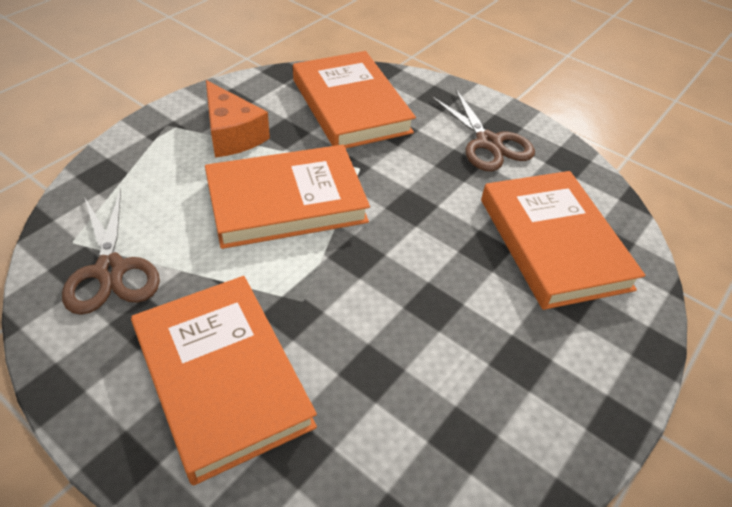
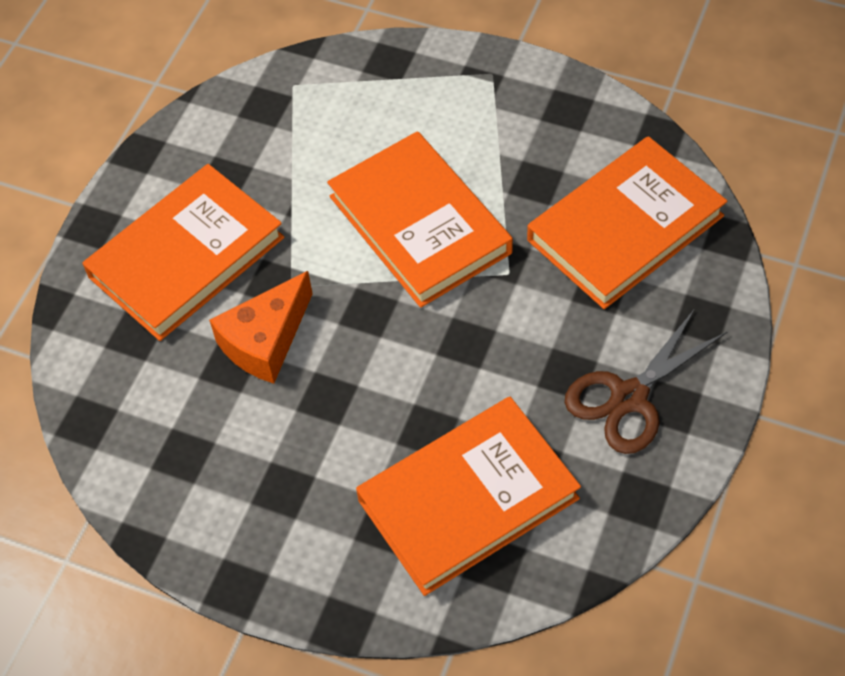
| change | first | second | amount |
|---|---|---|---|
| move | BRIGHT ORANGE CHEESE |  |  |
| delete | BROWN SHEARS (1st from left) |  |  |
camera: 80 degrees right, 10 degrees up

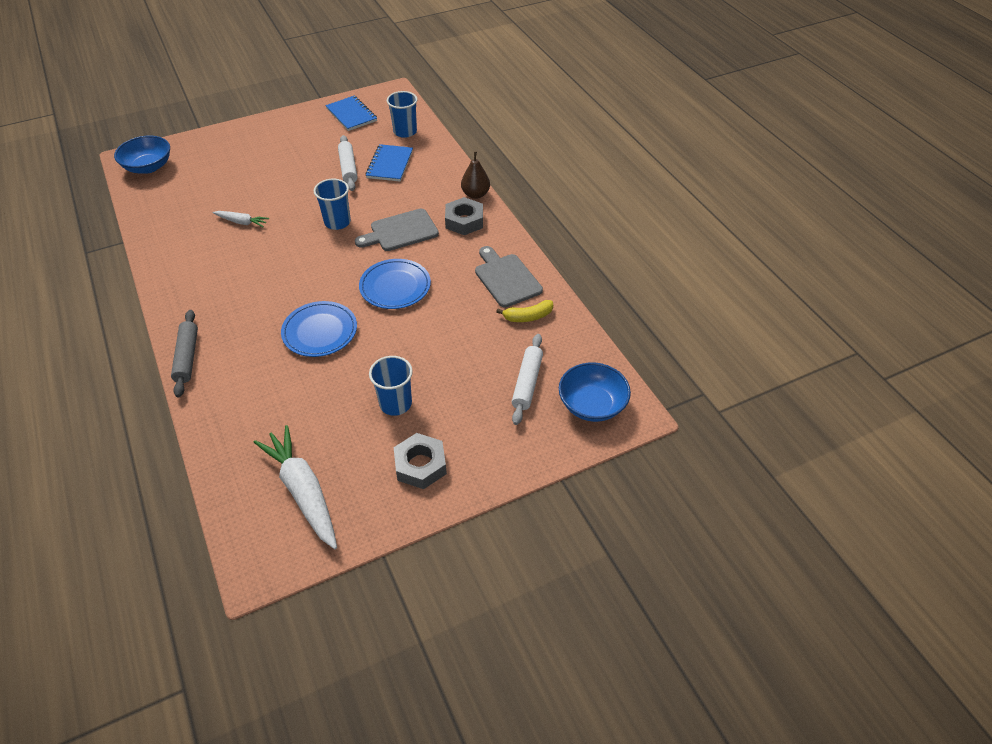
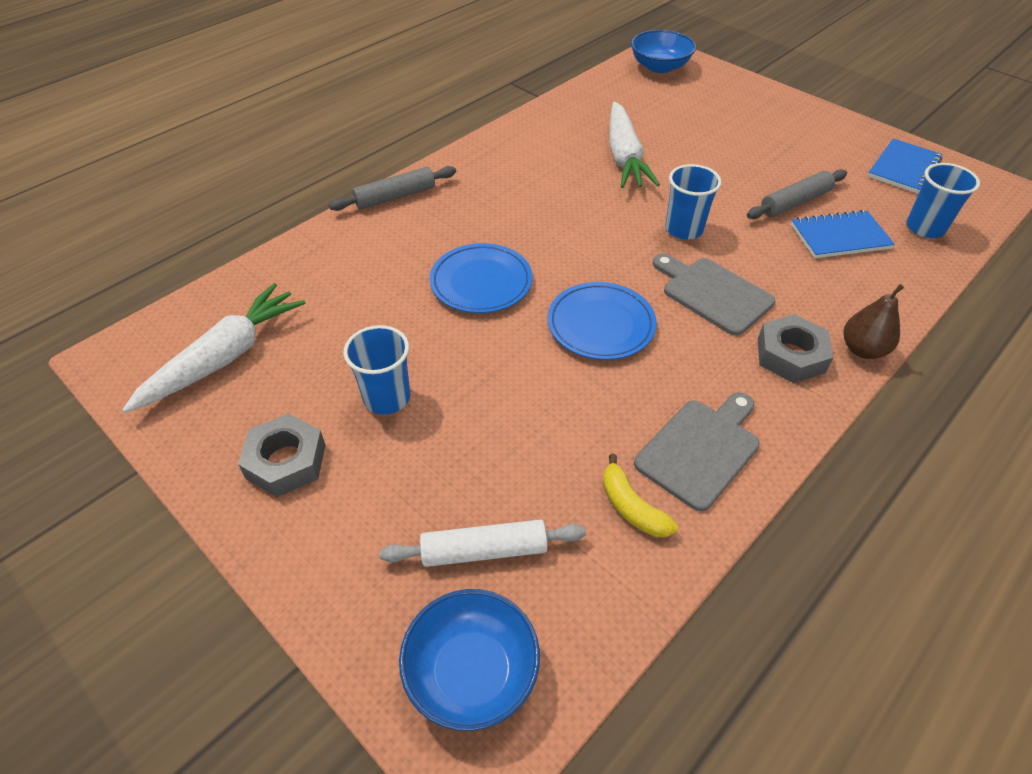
| change | first | second | amount |
|---|---|---|---|
| resize | PURE WHITE TOY CARROT (1st from left in the first image) | PURE WHITE TOY CARROT (2nd from left) | x1.97 |
| recolor | PURE WHITE PASTRY ROLLER (1st from left) | GRAY PASTRY ROLLER (2nd from left) |  |
camera: 70 degrees right, 0 degrees up

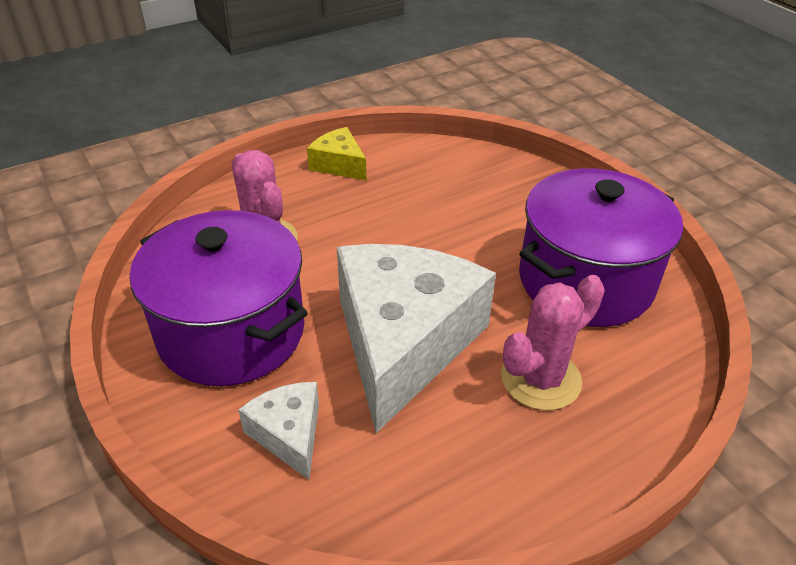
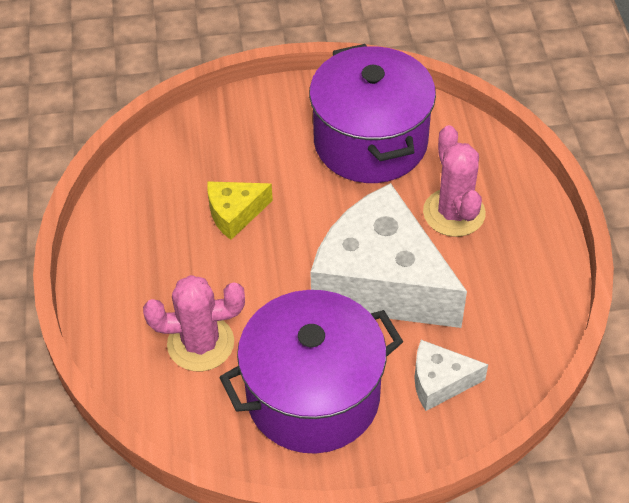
| change | first | second | amount |
|---|---|---|---|
| move | YELLOW CHEESE |  |  |
camera: 65 degrees left, 10 degrees up

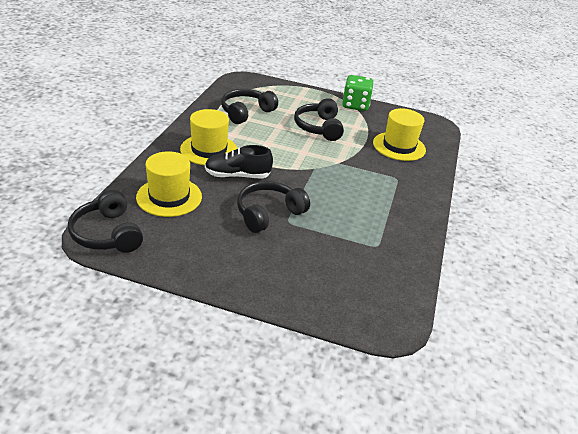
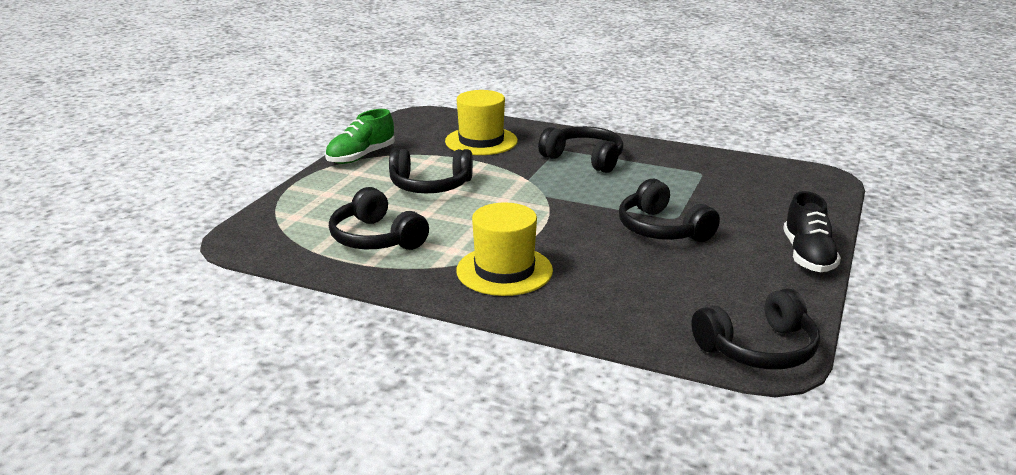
| change | first | second | amount |
|---|---|---|---|
| replace | LEAF-GREEN DIE | LEAF-GREEN SHOE |  |
| insert |  | BLACK OVER-EAR HEADPHONES (3rd from left) |  |
| move | BLACK SHOE |  |  |
| delete | YELLOW TOP HAT (1st from left) |  |  |
camera: 80 degrees left, 10 degrees down

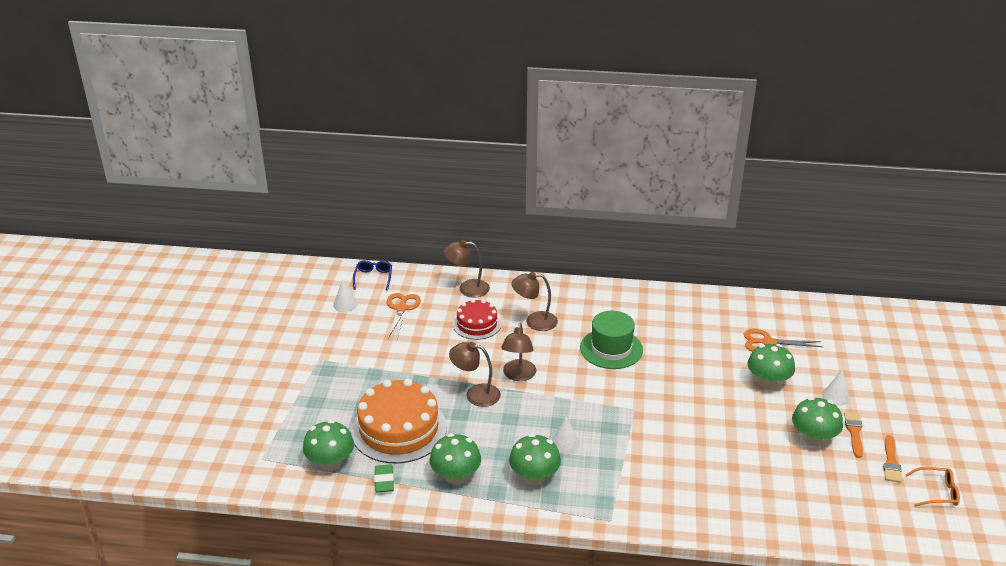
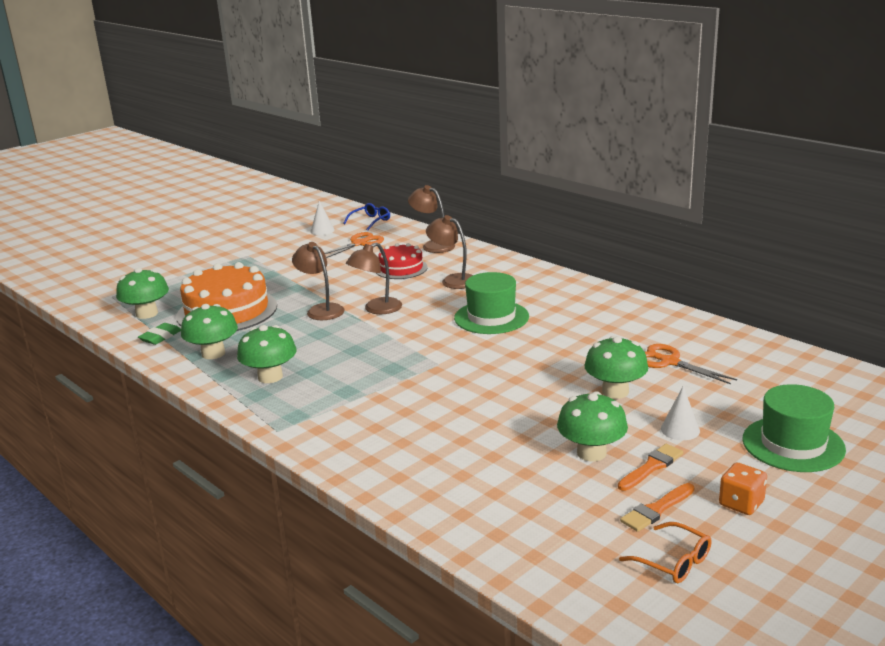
| change | first | second | amount |
|---|---|---|---|
| insert |  | BRIGHT ORANGE DIE |  |
| insert |  | LEAF-GREEN TOP HAT (2nd from left) |  |
| delete | PURE WHITE SOLID CONE (2nd from left) |  |  |
camera: 40 degrees right, 10 degrees down

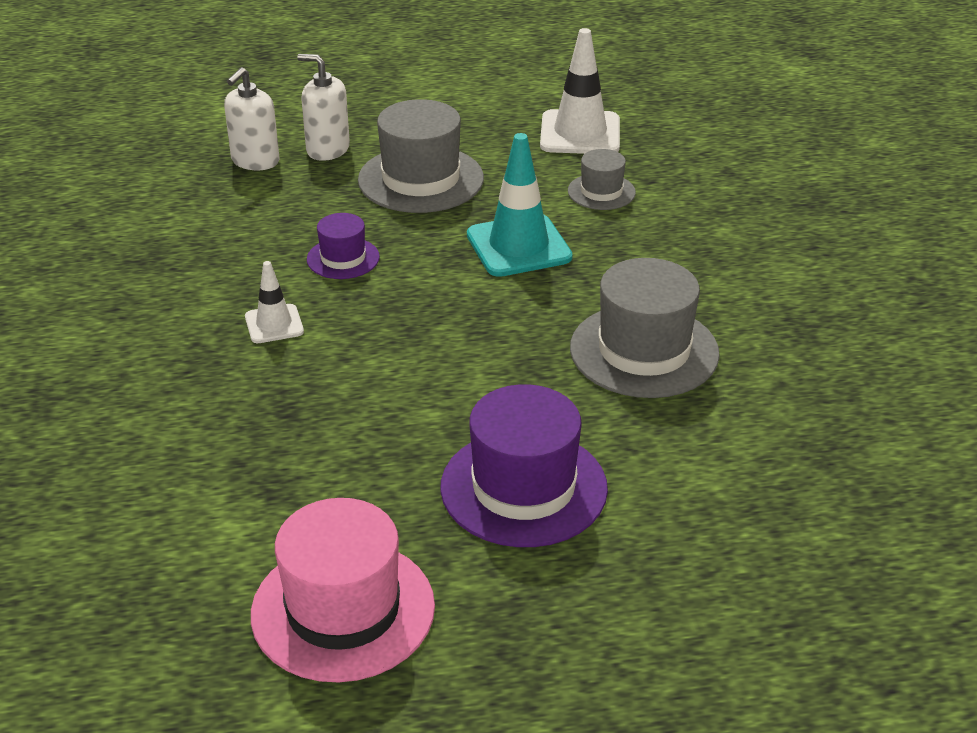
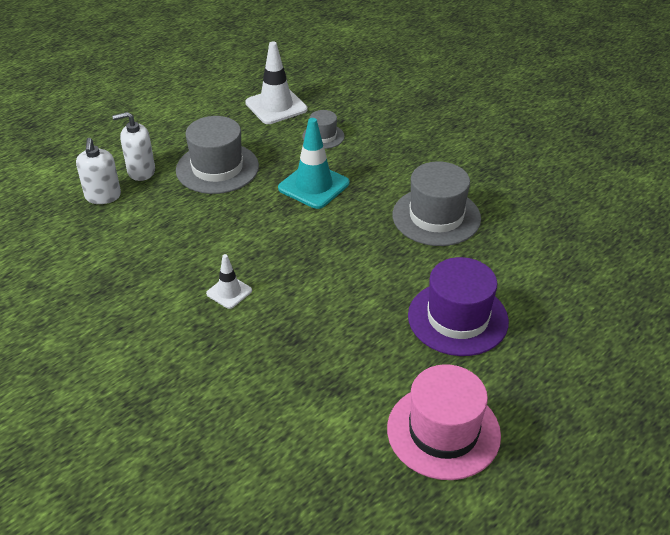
| change | first | second | amount |
|---|---|---|---|
| delete | VIOLET TOP HAT (1st from left) |  |  |
camera: 35 degrees left, 5 degrees up

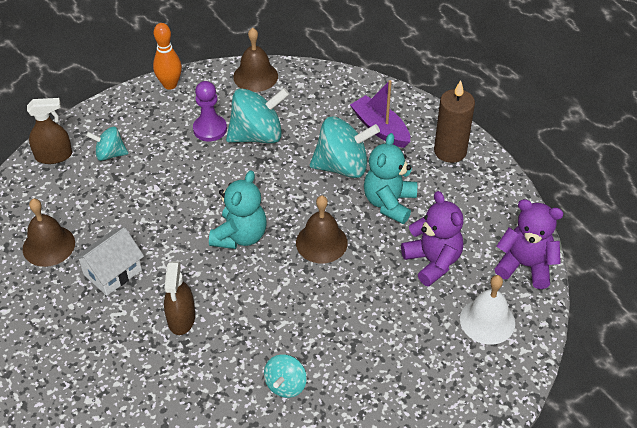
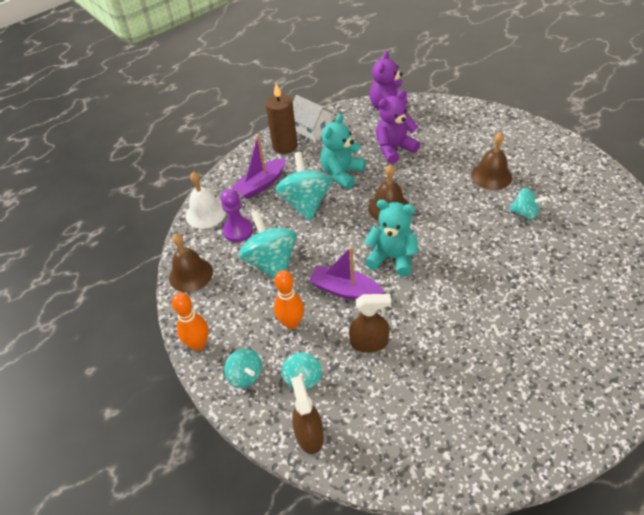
| change | first | second | amount |
|---|---|---|---|
| move | PURE WHITE SCHOOL BELL |  |  |
| move | VIOLET PAWN |  |  |
| insert |  | AQUA SPINNING TOP (1st from left) |  |
| insert |  | BRIGHT ORANGE SKITTLE (2nd from left) |  |
| move | PURE WHITE TOY HOUSE |  |  |
| insert |  | VIOLET SAILBOAT (2nd from left) |  |
| rotate | AQUA TEDDY BEAR (2nd from left in the first image) | AQUA TEDDY BEAR (1st from left) | 105 degrees clockwise |
| move | BROWN SPRAYER (2nd from left) |  |  |
| move | BROWN SCHOOL BELL (1st from left in the first image) | BROWN SCHOOL BELL (3rd from left) |  |
camera: 90 degrees left, 0 degrees up

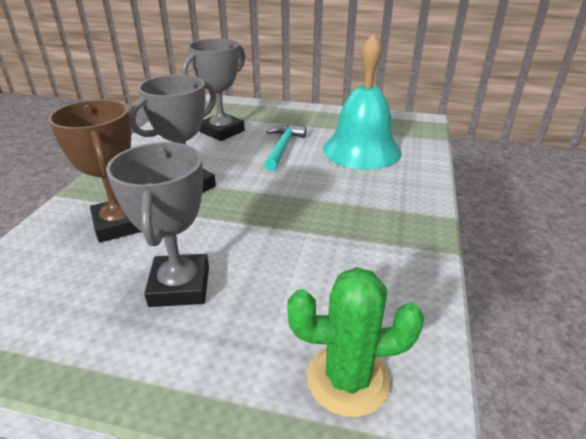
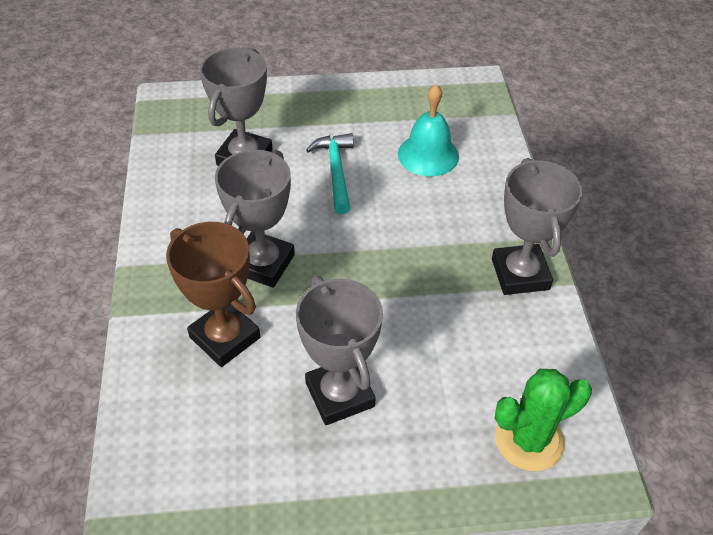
| change | first | second | amount |
|---|---|---|---|
| resize | AQUA SCHOOL BELL |  | x0.66 |
| insert |  | GRAY AWARD CUP (4th from left) |  |
camera: 20 degrees left, 15 degrees up

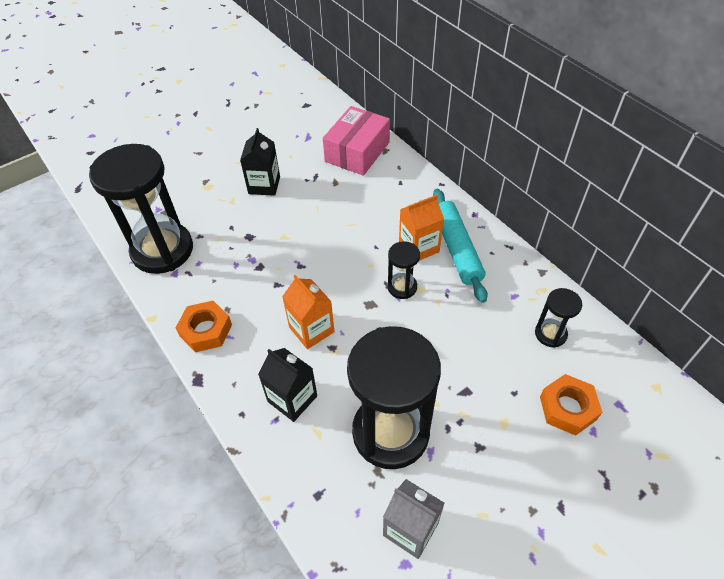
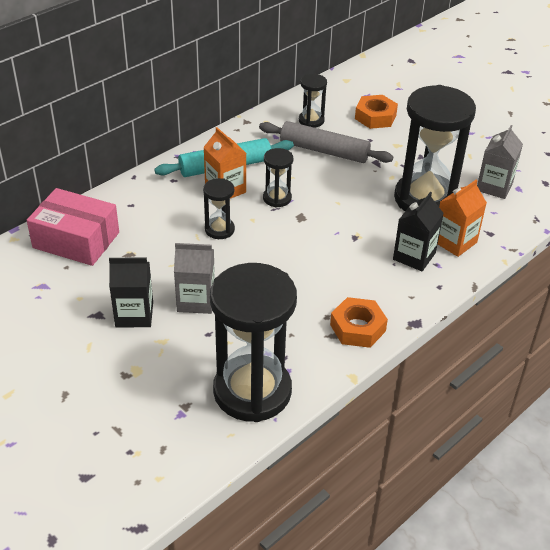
| change | first | second | amount |
|---|---|---|---|
| insert |  | GRAY CARTON (1st from left) |  |
| insert |  | BLACK SANDGLASS (1st from left) |  |
| insert |  | GRAY PASTRY ROLLER |  |
| move | BRIGHT ORANGE CARTON (1st from left in the first image) | BRIGHT ORANGE CARTON (2nd from left) |  |
camera: 100 degrees left, 10 degrees down

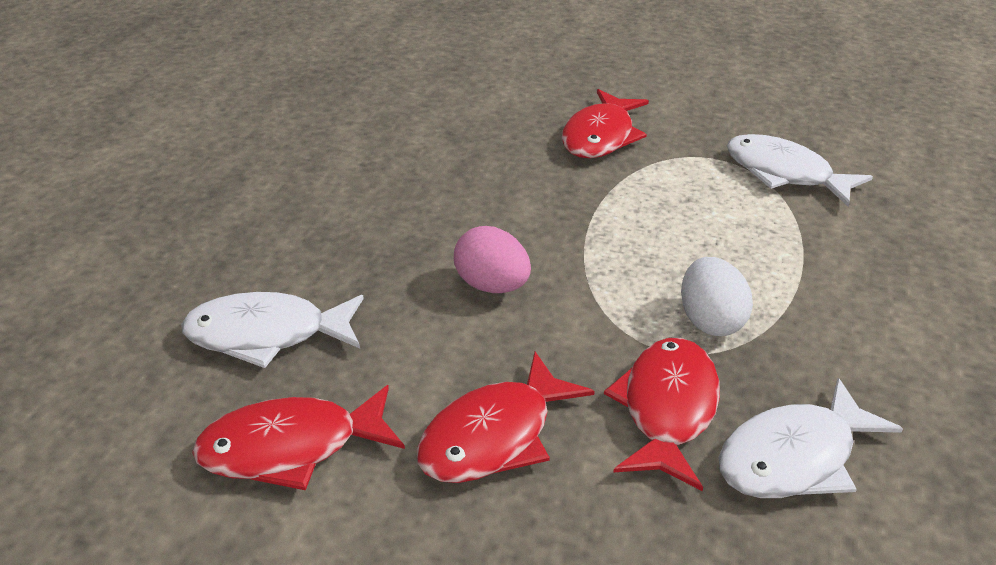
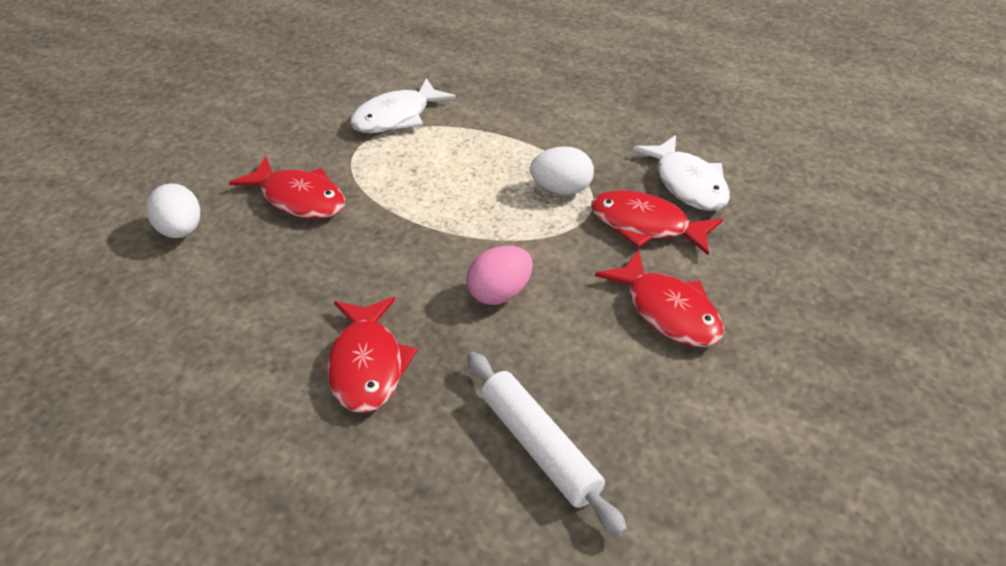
| change | first | second | amount |
|---|---|---|---|
| insert |  | PURE WHITE EGG SHAPE (1st from left) |  |
| move | CRIMSON FISH (1st from left in the first image) | CRIMSON FISH (2nd from left) |  |
| replace | PURE WHITE FISH (1st from left) | PURE WHITE PASTRY ROLLER |  |
camera: 80 degrees left, 5 degrees up

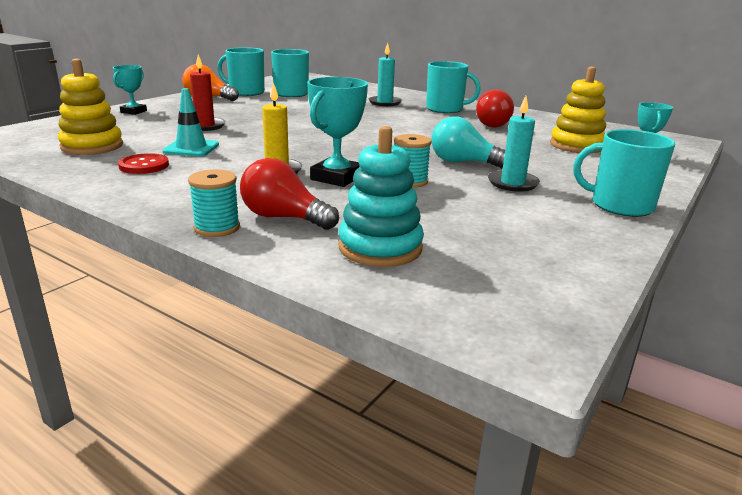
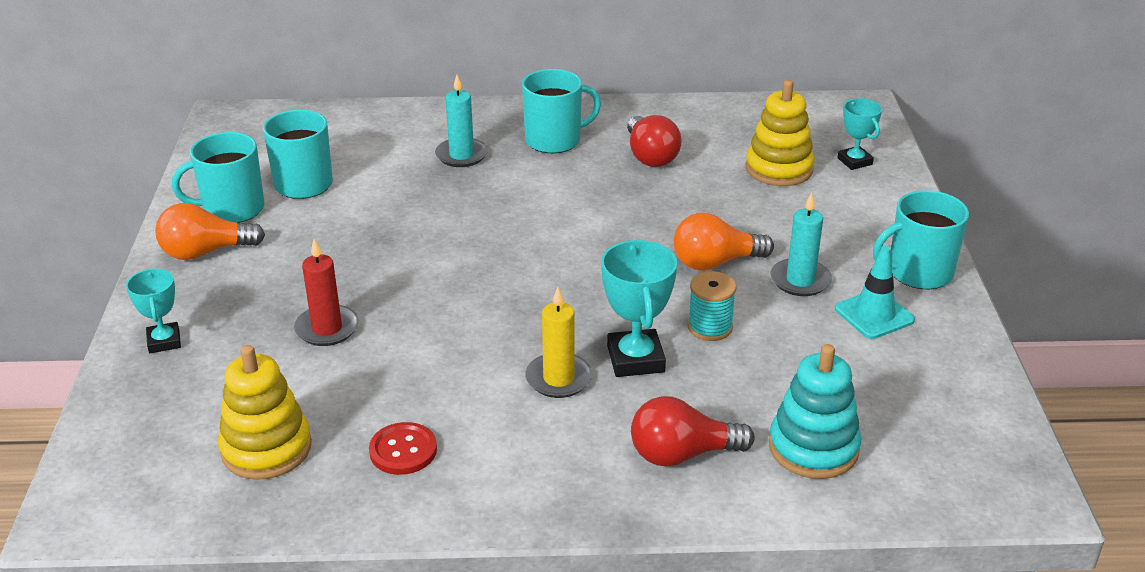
| change | first | second | amount |
|---|---|---|---|
| recolor | AQUA LIGHT BULB | BRIGHT ORANGE LIGHT BULB (2nd from left) |  |
| move | AQUA SAFETY CONE |  |  |
| delete | AQUA BOBBIN (1st from left) |  |  |
camera: 35 degrees left, 10 degrees up

